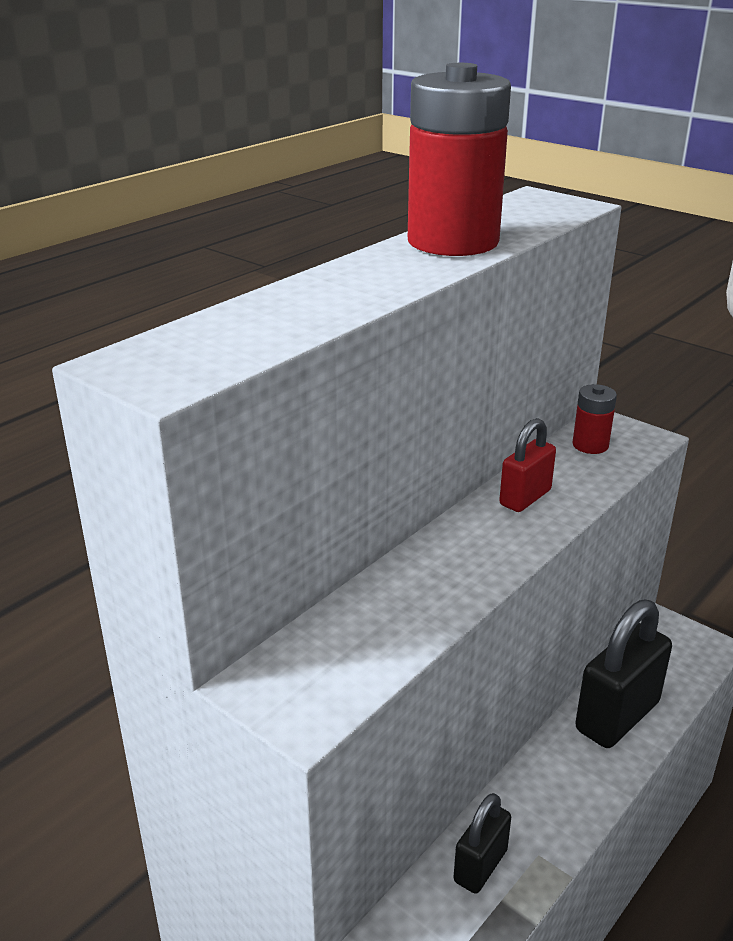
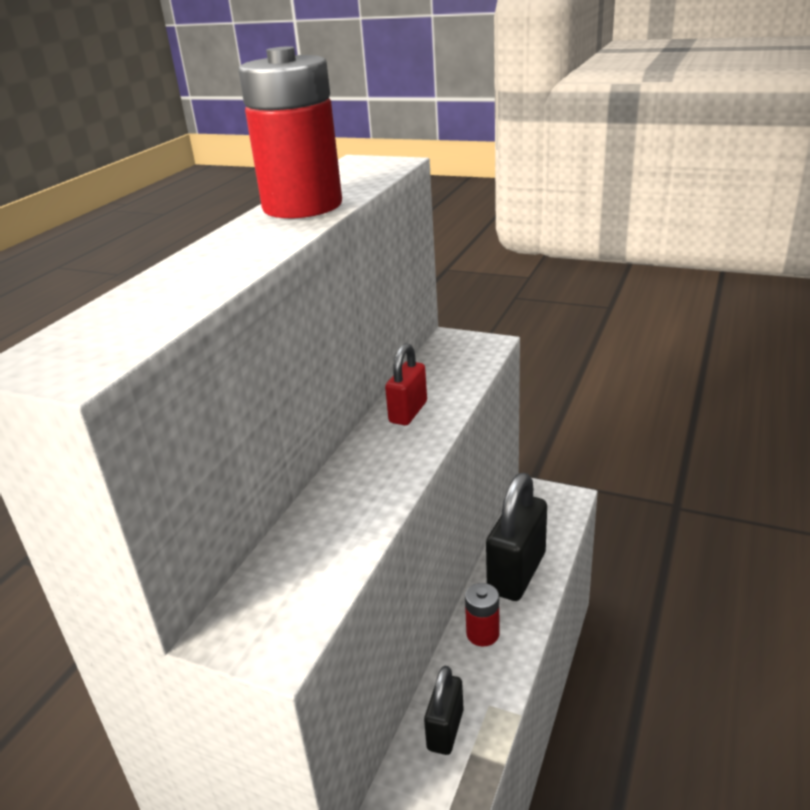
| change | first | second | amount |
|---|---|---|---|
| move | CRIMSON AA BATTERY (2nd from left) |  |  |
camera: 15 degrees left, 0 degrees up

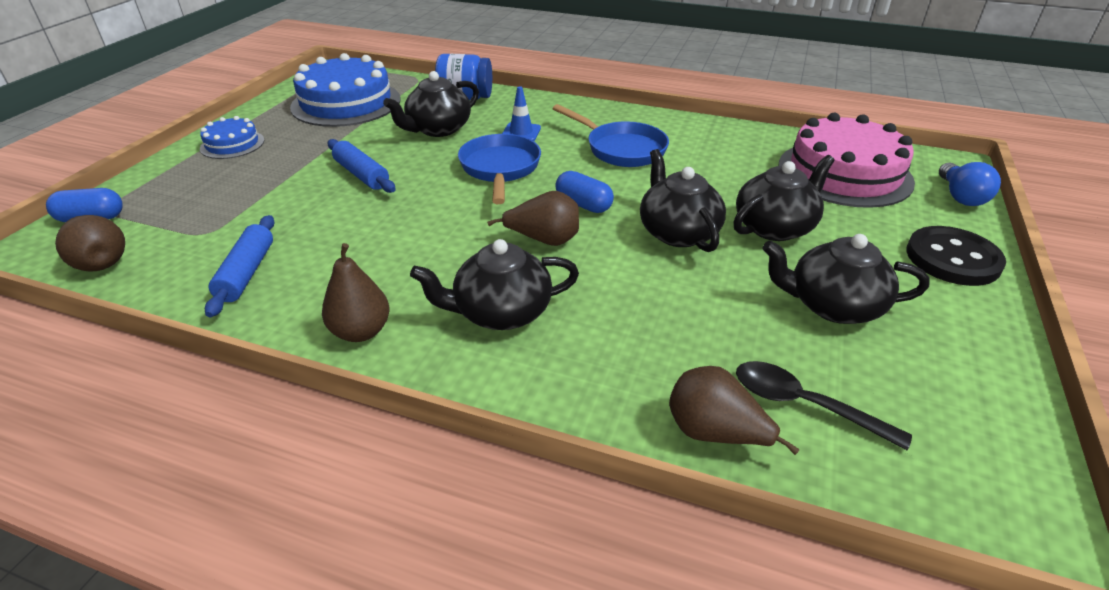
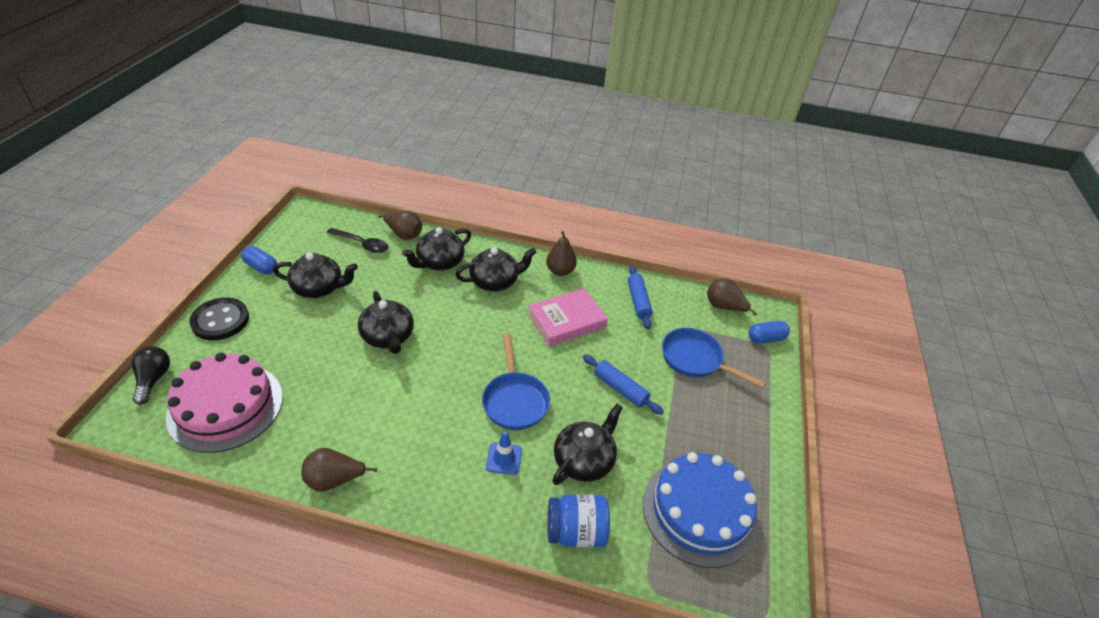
| change | first | second | amount |
|---|---|---|---|
| recolor | BLUE LIGHT BULB | BLACK LIGHT BULB |  |
| move | BLUE PILL (2nd from left in the first image) | BLUE PILL (1st from left) |  |
| move | BROWN PEAR FRUIT (3rd from left in the first image) | BROWN PEAR FRUIT (1st from left) |  |
| move | BLACK TEAPOT (4th from left in the first image) | BLACK TEAPOT (3rd from left) |  |
| insert |  | ROSE-PINK HARDCOVER |  |
| move | BLUE PAN (2nd from left) |  |  |
| delete | BLUE LAYER CAKE (1st from left) |  |  |
camera: 170 degrees right, 5 degrees up

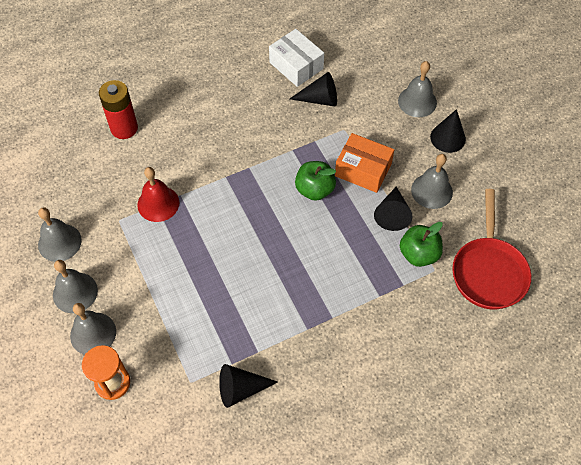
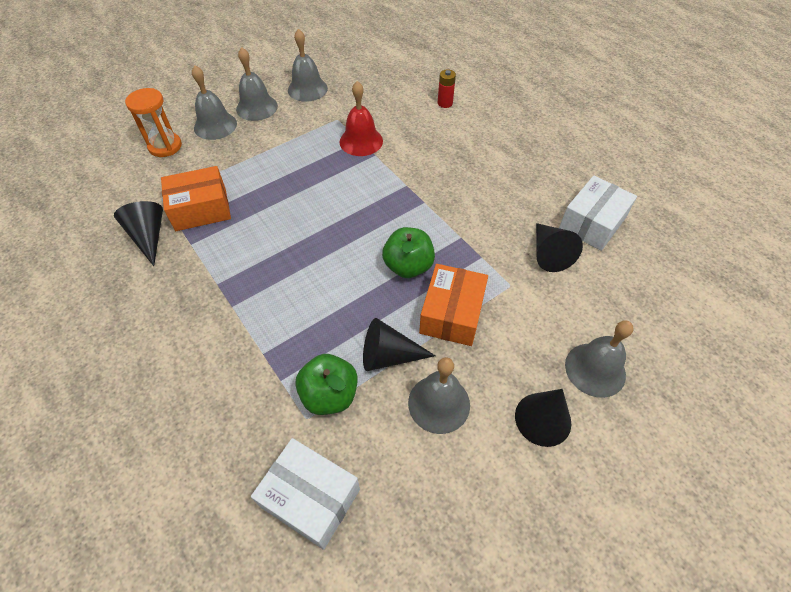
| change | first | second | amount |
|---|---|---|---|
| insert |  | BRIGHT ORANGE BOX (1st from left) |  |
| replace | CRIMSON PAN | PURE WHITE BOX (1st from left) |  |
| resize | CRIMSON AA BATTERY |  | x0.54 |
camera: 80 degrees right, 5 degrees down

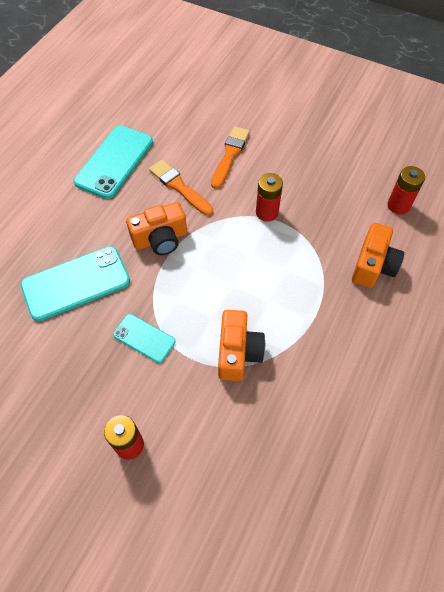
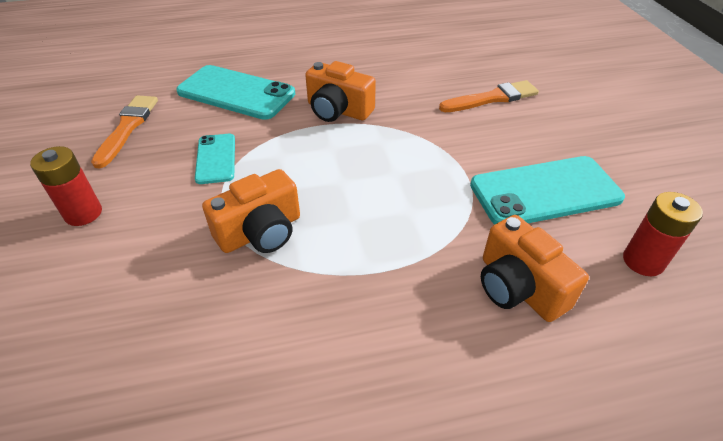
| change | first | second | amount |
|---|---|---|---|
| move | BRIGHT ORANGE BRUSH (1st from left) |  |  |
| move | AQUA SMARTPHONE (2nd from left in the first image) | AQUA SMARTPHONE (3rd from left) |  |
| rotate | BRIGHT ORANGE PHOTO CAMERA (3rd from left) |  | 75 degrees clockwise |
| delete | CRIMSON AA BATTERY (2nd from left) |  |  |
camera: 50 degrees right, 15 degrees down

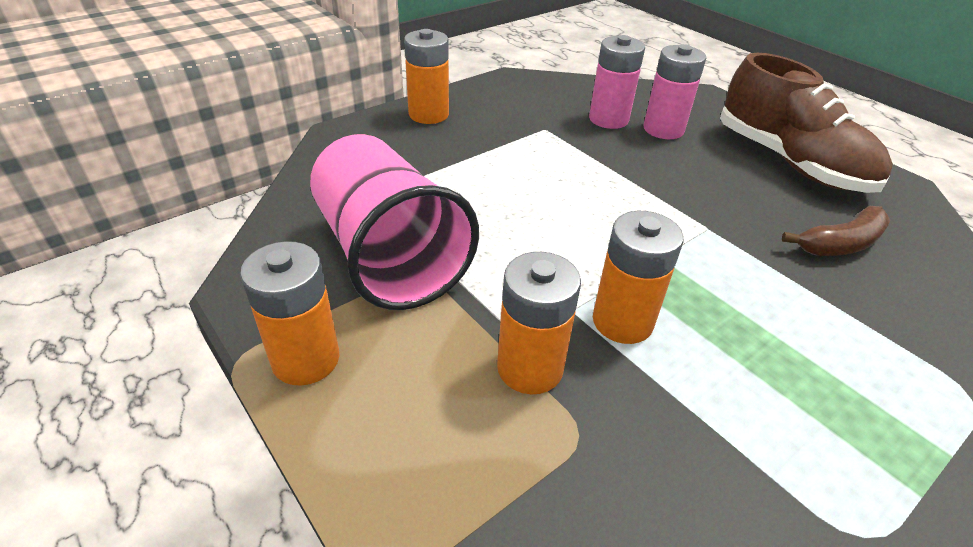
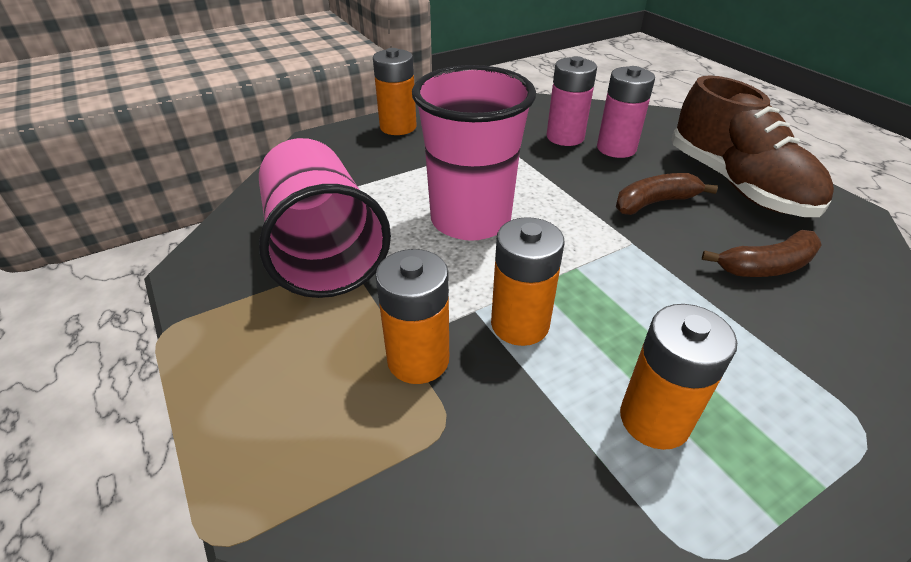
| change | first | second | amount |
|---|---|---|---|
| insert |  | ROSE-PINK TUMBLER (2nd from left) |  |
| insert |  | BROWN TOY BANANA (1st from left) |  |
| move | BRIGHT ORANGE AA BATTERY (1st from left in the first image) | BRIGHT ORANGE AA BATTERY (4th from left) |  |
camera: 10 degrees right, 0 degrees up

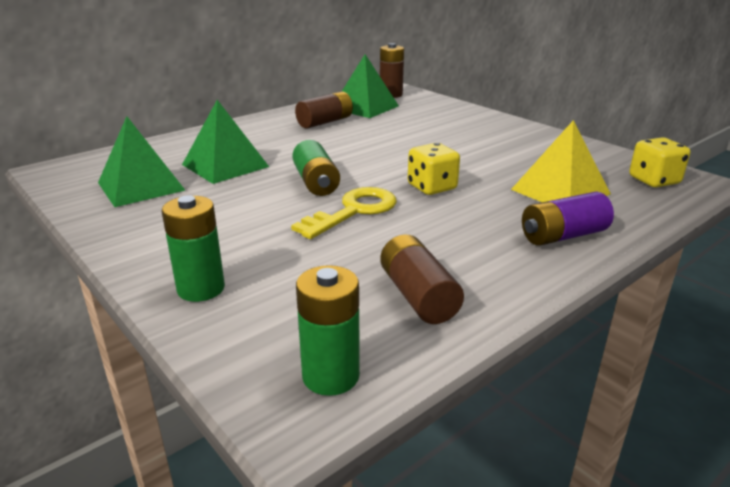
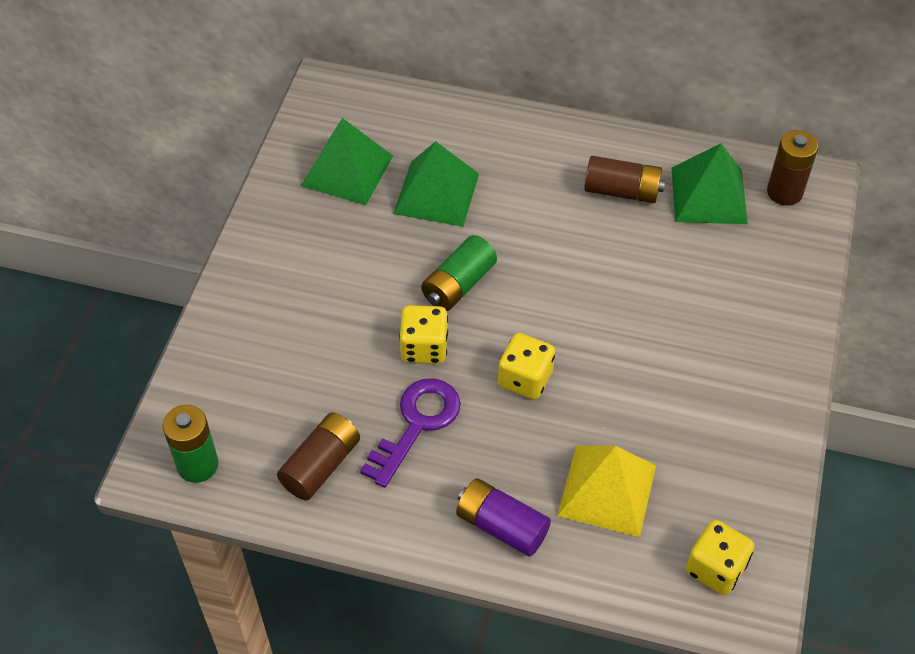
| change | first | second | amount |
|---|---|---|---|
| insert |  | VIOLET KEY |  |
| replace | YELLOW KEY | YELLOW DIE (1st from left) |  |
| delete | LEAF-GREEN AA BATTERY (1st from left) |  |  |
camera: 55 degrees right, 25 degrees up

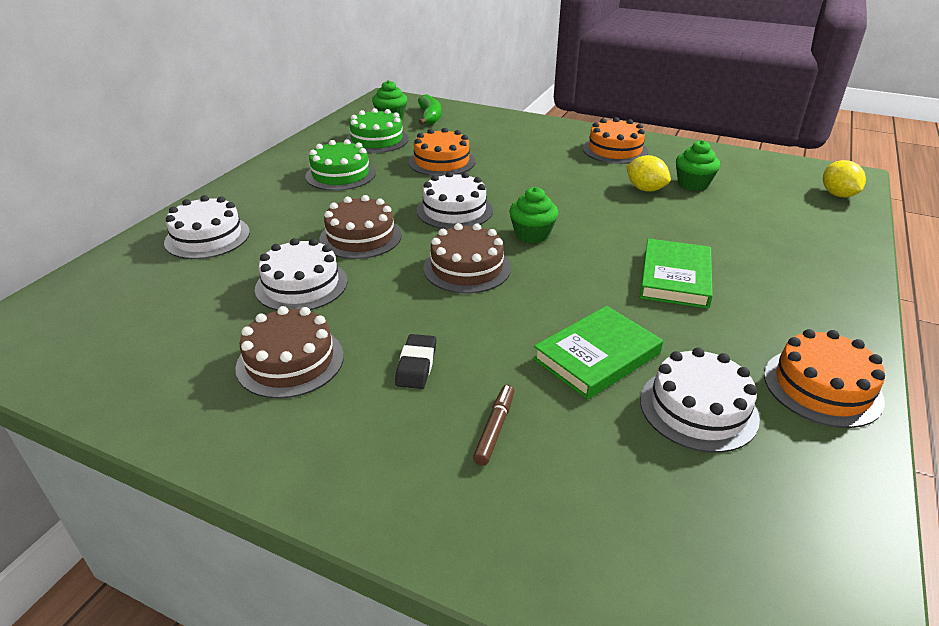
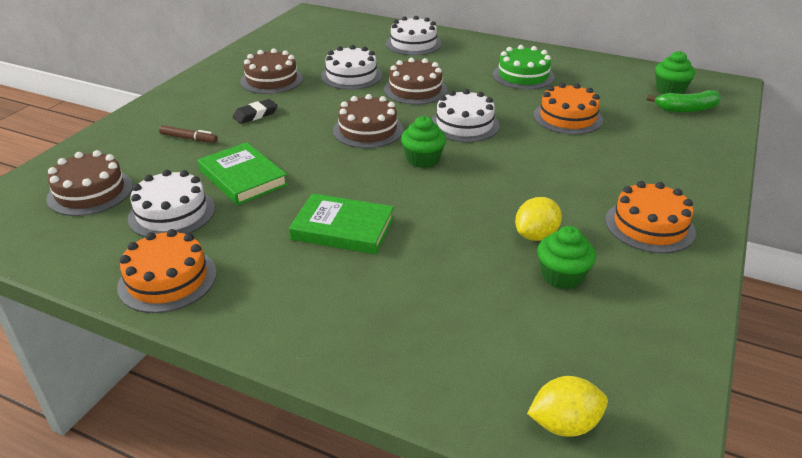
| change | first | second | amount |
|---|---|---|---|
| insert |  | BROWN LAYER CAKE (1st from left) |  |
| rotate | BLACK ERASER |  | 45 degrees counterclockwise |
| delete | LEAF-GREEN LAYER CAKE (2nd from left) |  |  |
camera: 90 degrees right, 0 degrees up

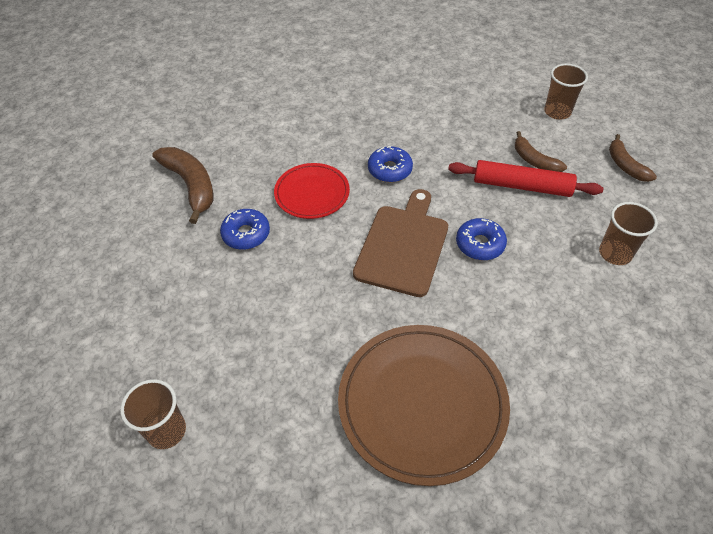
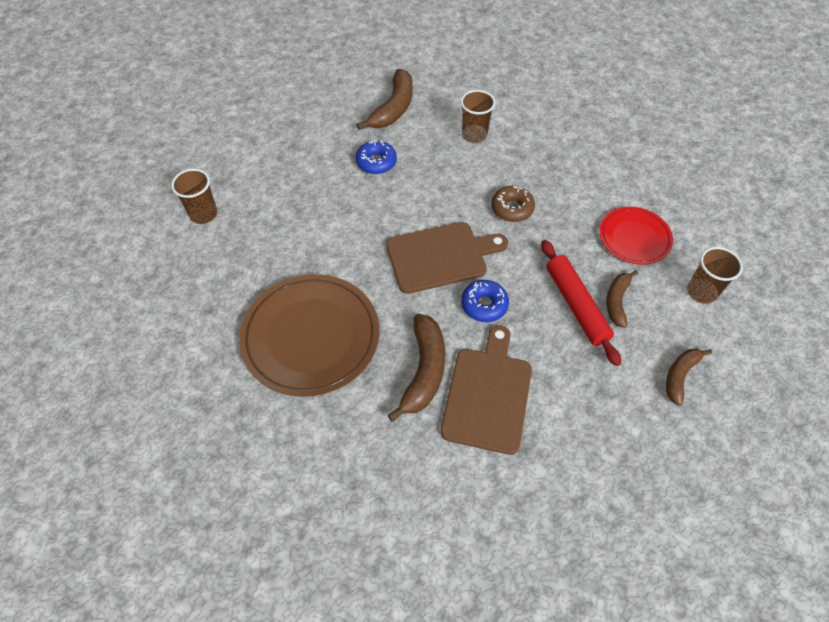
| change | first | second | amount |
|---|---|---|---|
| insert |  | BROWN TOY BANANA (2nd from left) |  |
| insert |  | BROWN CHOPPING BOARD (2nd from left) |  |
| move | BROWN TUMBLER (3rd from left in the first image) | BROWN TUMBLER (2nd from left) |  |
| recolor | BLUE DONUT (2nd from left) | BROWN DONUT |  |
| move | CRIMSON DINNER PLATE |  |  |
camera: 55 degrees right, 5 degrees up

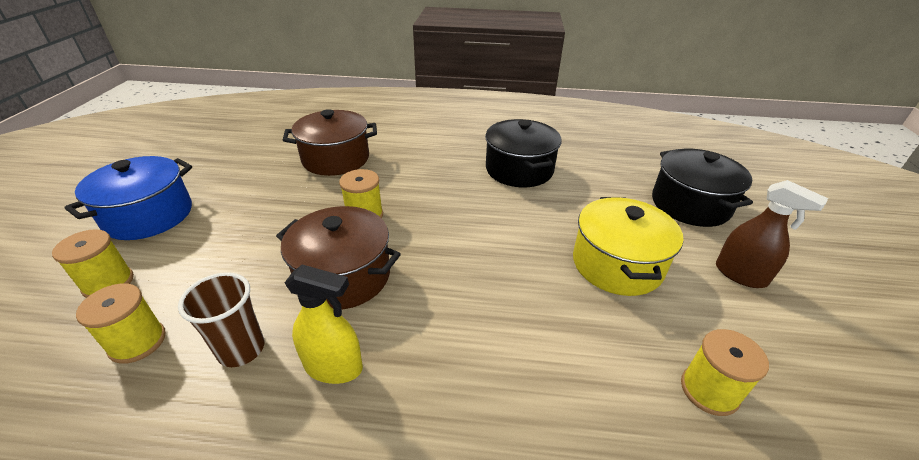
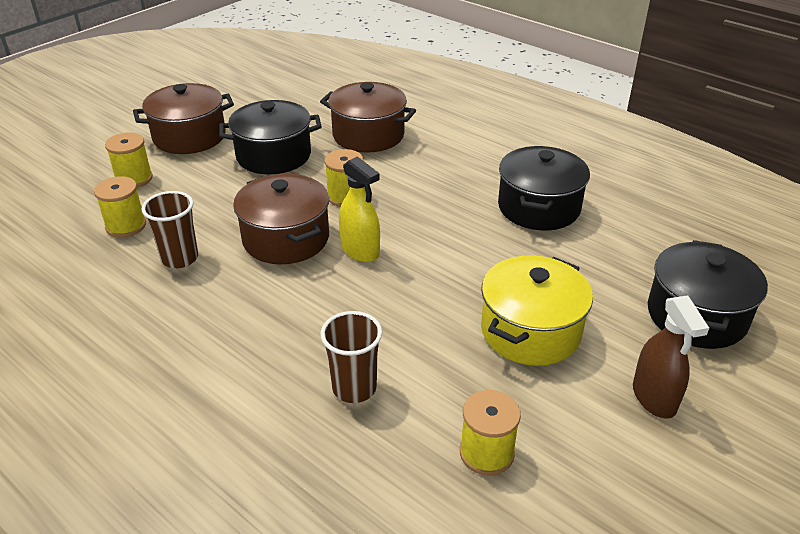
| change | first | second | amount |
|---|---|---|---|
| recolor | BLUE COOKING POT | BROWN COOKING POT (1st from left) |  |
| insert |  | BLACK COOKING POT (1st from left) |  |
| insert |  | BROWN TUMBLER (2nd from left) |  |
| move | YELLOW SPRAYER |  |  |
camera: 35 degrees right, 0 degrees up

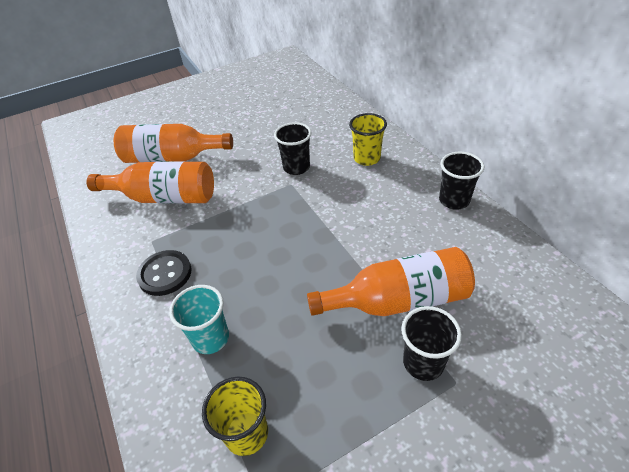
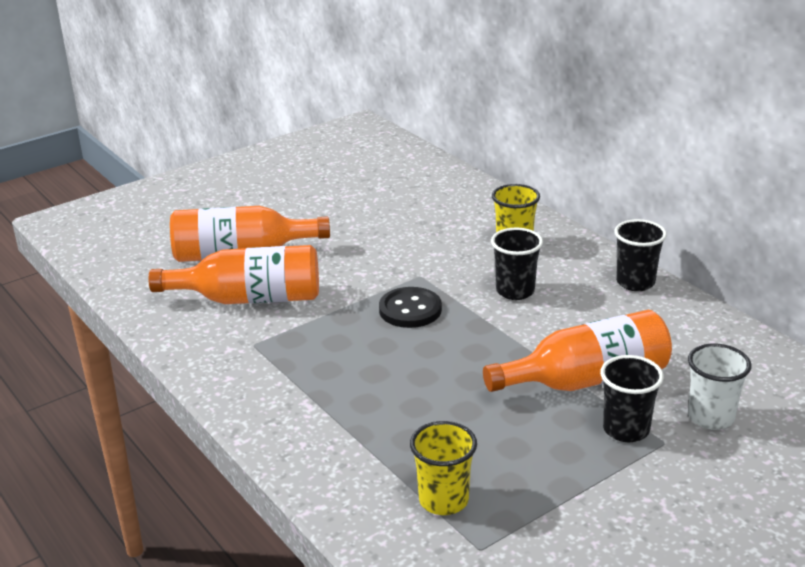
| change | first | second | amount |
|---|---|---|---|
| move | BLACK SHIRT BUTTON |  |  |
| move | BLACK TUMBLER (1st from left) |  |  |
| insert |  | PURE WHITE TUMBLER |  |
| delete | AQUA TUMBLER |  |  |
camera: 10 degrees left, 15 degrees down

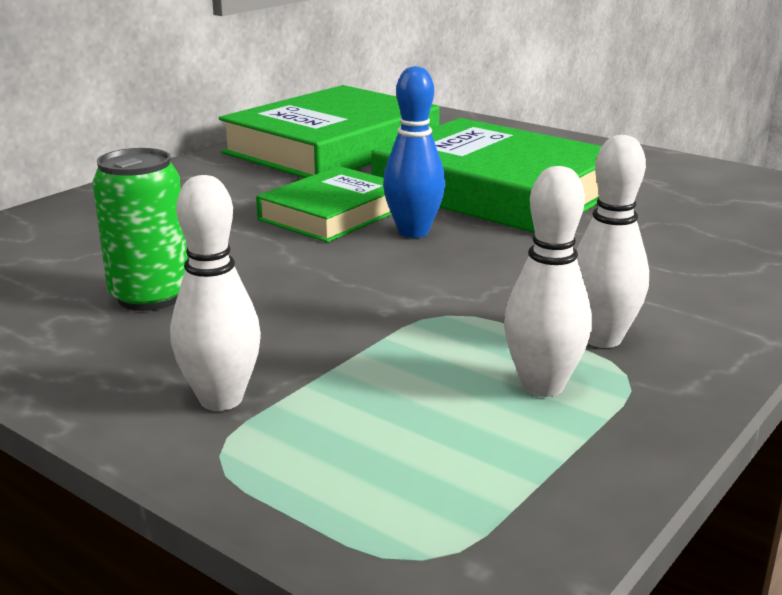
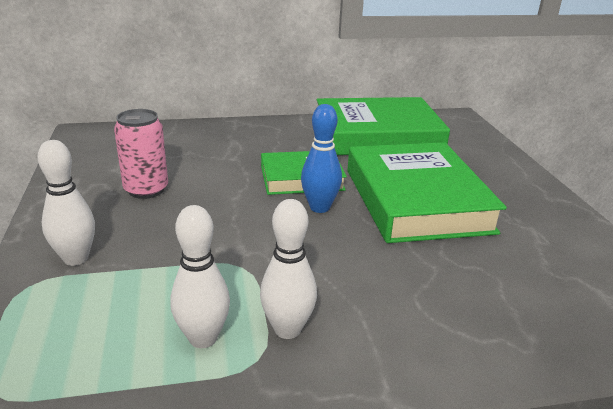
| change | first | second | amount |
|---|---|---|---|
| recolor | LEAF-GREEN SODA CAN | ROSE-PINK SODA CAN |  |
camera: 40 degrees right, 5 degrees up

